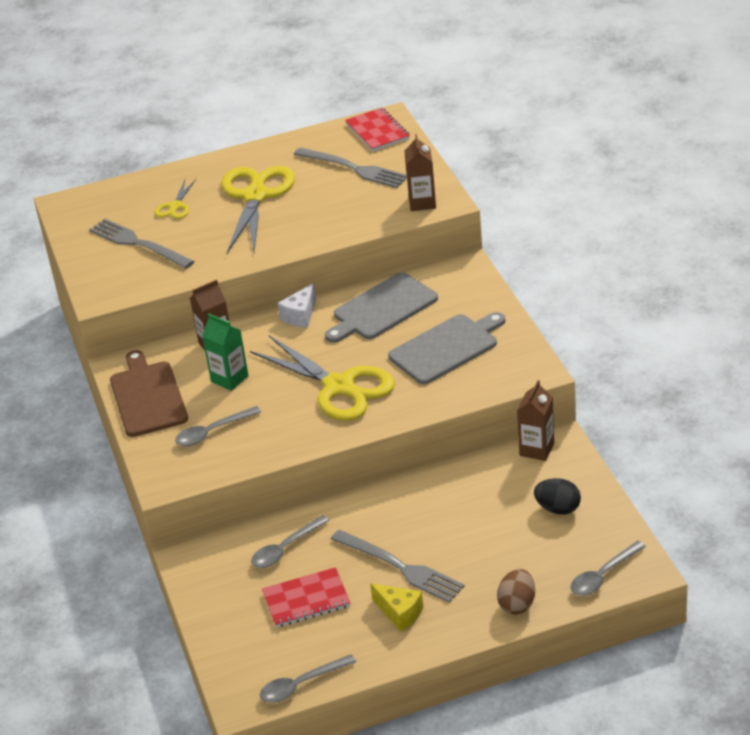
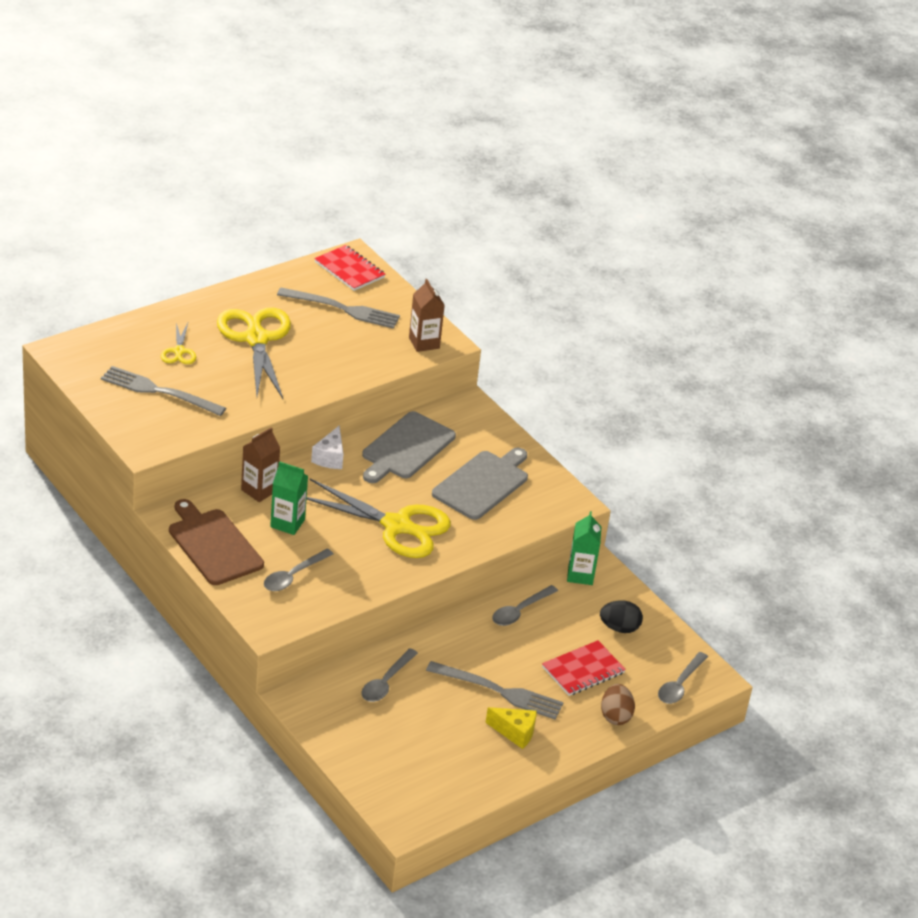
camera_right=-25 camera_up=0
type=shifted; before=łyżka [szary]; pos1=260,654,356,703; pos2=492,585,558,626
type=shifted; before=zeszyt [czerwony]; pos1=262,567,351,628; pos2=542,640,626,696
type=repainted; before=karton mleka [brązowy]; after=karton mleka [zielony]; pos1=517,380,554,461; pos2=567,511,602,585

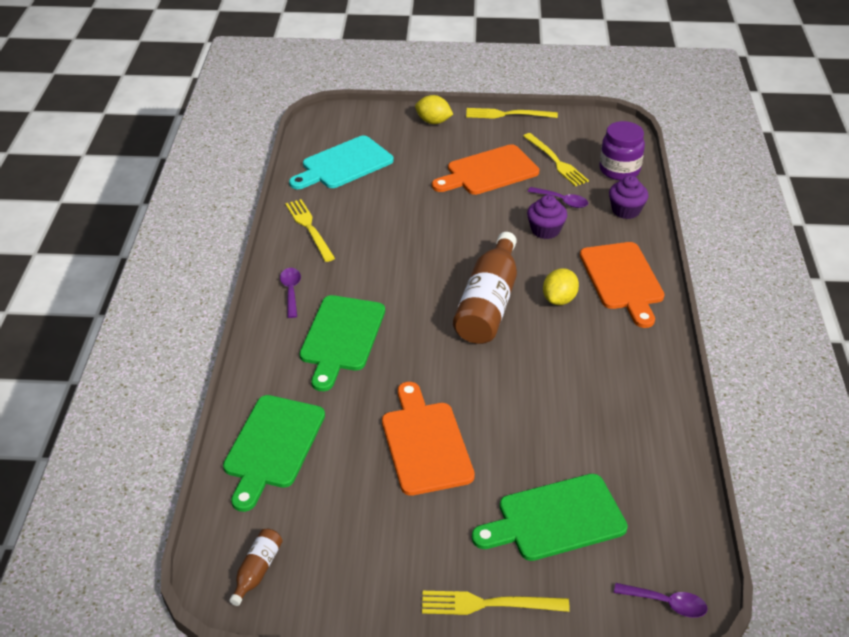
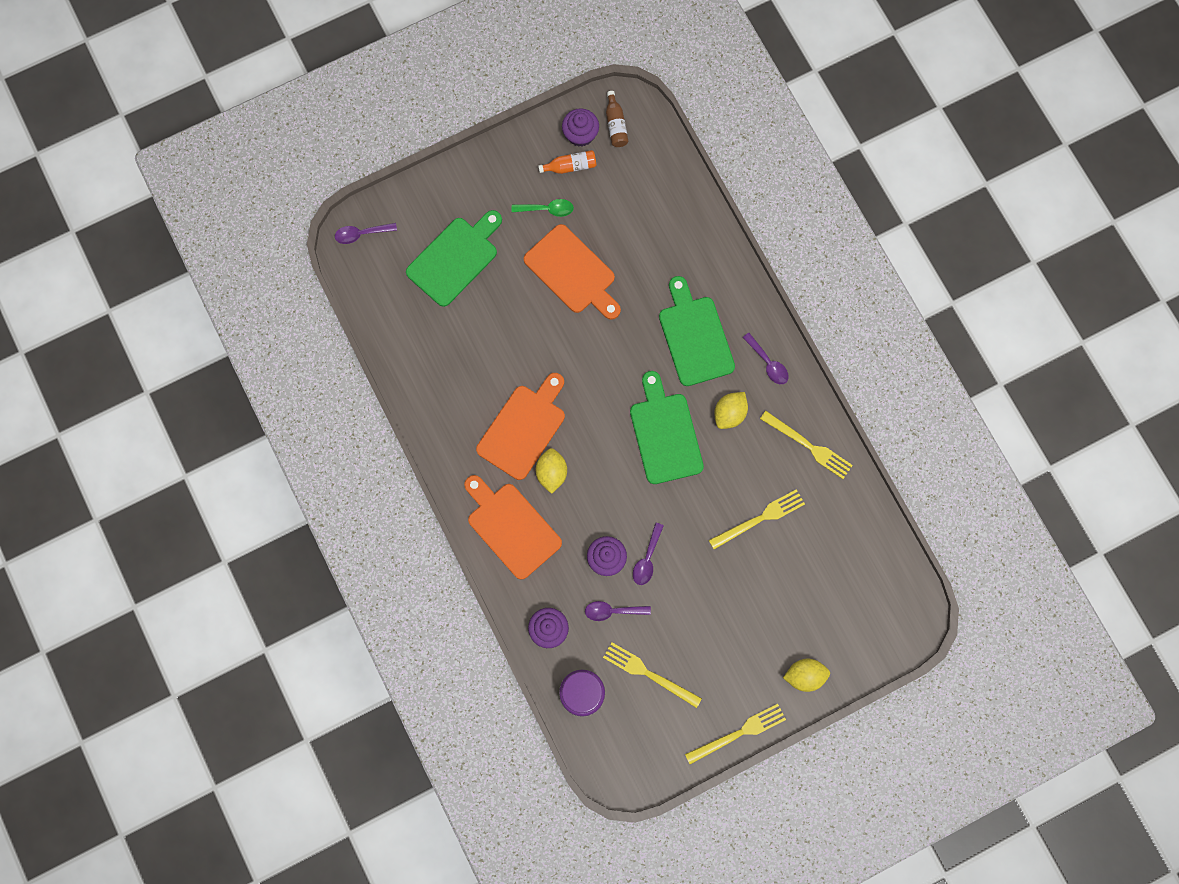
camera_right=150 camera_up=35
type=shifted; before=deska do krojenia [pomarańczowy]; pos1=432,144,539,195; pos2=476,373,565,480
type=new; after=łyżka [zielony]; pos2=512,199,574,217
type=new; after=butelka [pomarańczowy]; pos2=538,150,596,174
type=new; after=muffinka [fioletowy]; pos2=562,108,599,147
type=shifted; before=deska do krojenia [zielony]; pos1=223,395,325,512; pos2=630,371,704,484
type=new; after=łyżka [fioletowy]; pos2=633,523,664,585
type=shifted; before=widelec [żółty]; pos1=422,591,570,615; pos2=709,489,805,549
type=new; after=cytryna [żółty]; pos2=714,392,748,429
type=gone; before=deska do krojenia [turkusowy]; pos1=289,136,394,189
type=gone; before=butelka [brązowy]; pos1=453,232,517,344

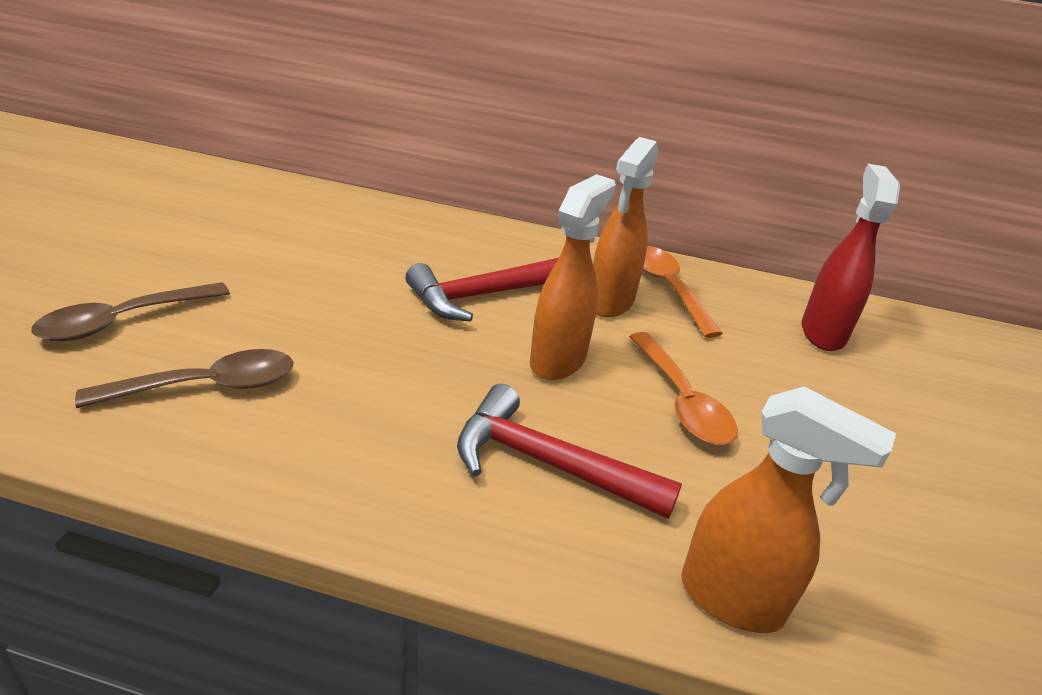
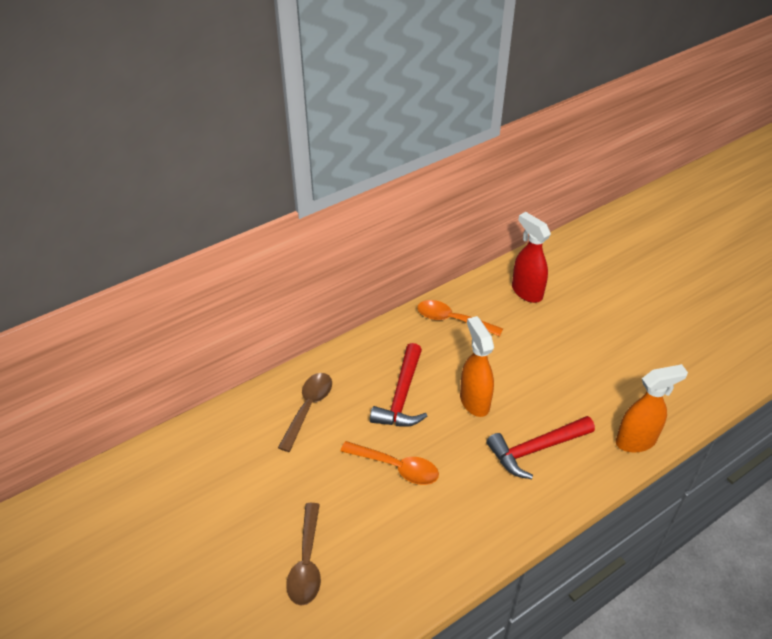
camera_right=-45 camera_up=10
type=shifted; before=łyżka [brązowy]; pos1=75,349,294,408; pos2=278,373,332,452
type=shifted; before=łyżka [pomarańczowy]; pos1=629,332,738,445; pos2=341,441,439,485
type=gone; before=spryskiwacz [pomarańczowy]; pos1=593,137,658,317

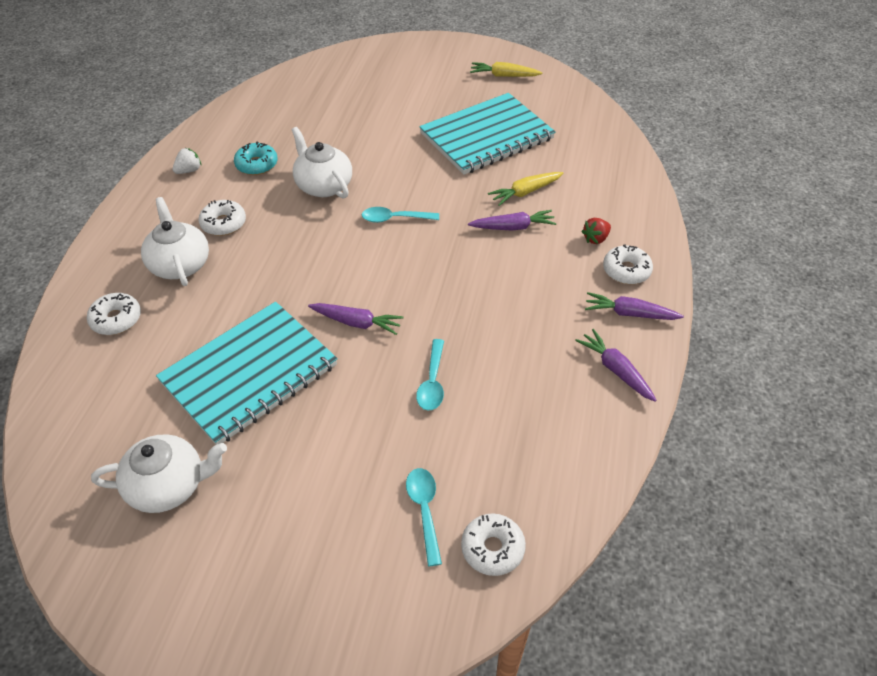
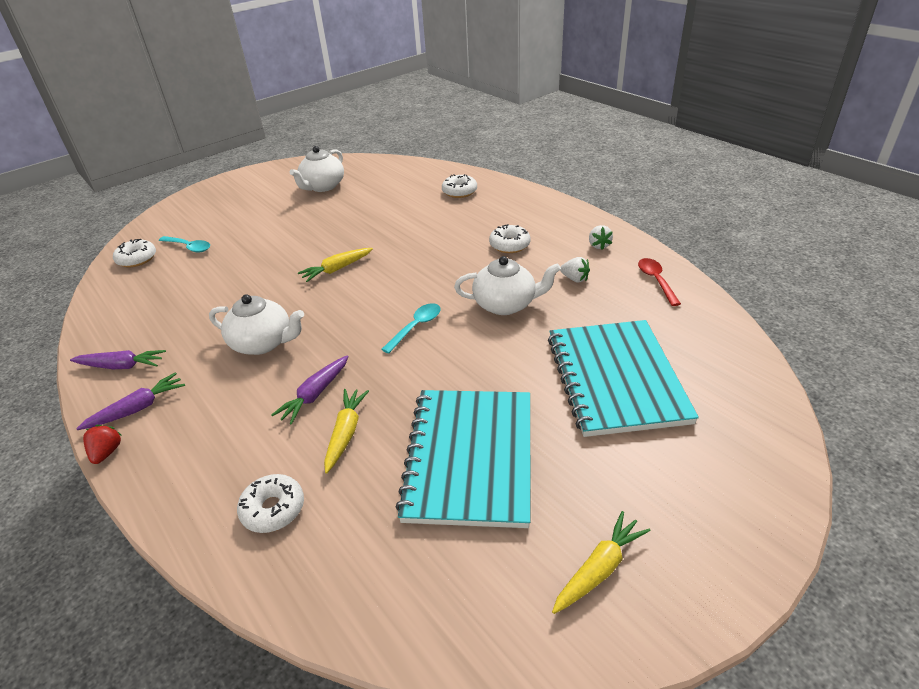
camera_right=130 camera_up=-10
type=shifted; before=truskawka [czerwony]; pos1=581,218,611,244; pos2=83,425,122,464
type=shifted; before=imbryk [biały]; pos1=141,197,209,286; pos2=209,294,304,355
type=shifted; before=donut [biały]; pos1=603,244,653,284; pos2=237,474,304,533
type=repainted; before=marchewka [fioletowy]; after=marchewka [żółty]; pos1=308,303,403,335; pos2=298,248,373,282
type=shifted; before=zeszyt [turkusowy]; pos1=156,302,338,445; pos2=548,320,699,437
type=swapped; before=donut [turkusowy]; after=truskawka [biały]; pos1=234,142,278,175; pos2=560,257,590,283
type=new; after=łyżka [czerwony]; pos2=638,258,681,306
type=gone; before=łyżka [turkusowy]; pos1=416,339,444,410

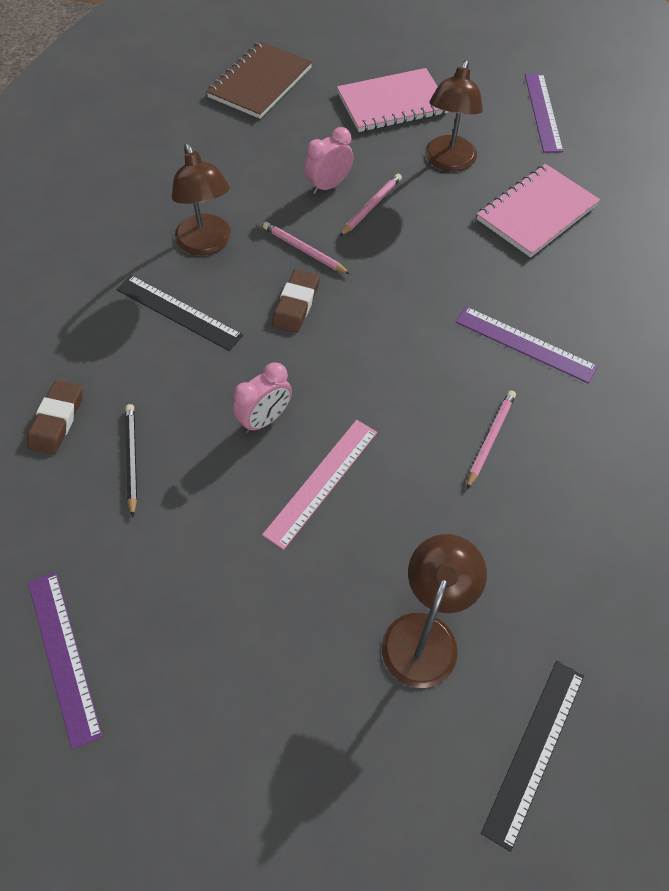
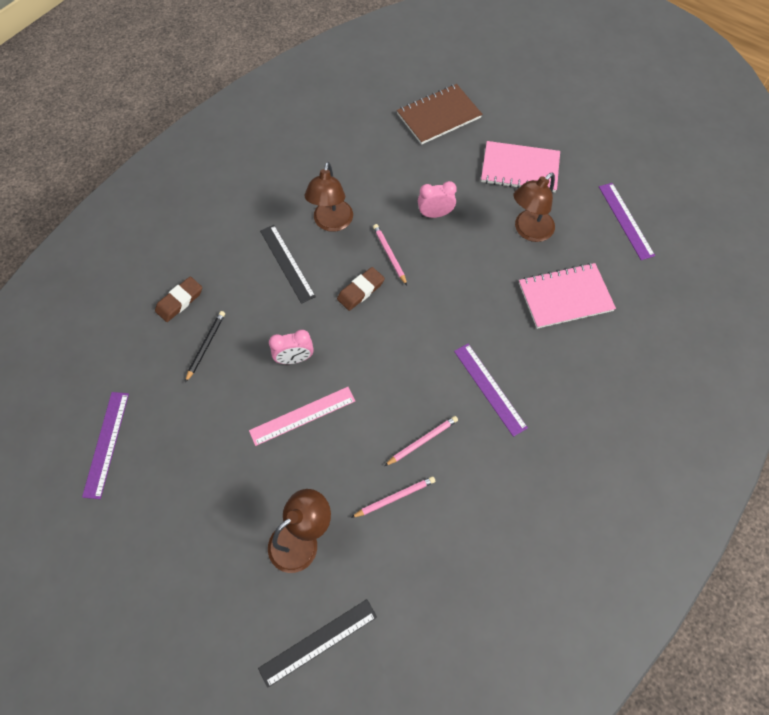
camera_right=30 camera_up=5
type=shifted; before=ołówek [różowy]; pos1=339,174,402,237; pos2=351,476,435,518
type=rotated; before=linijka [fioletowy]; pos1=525,74,563,153; pos2=599,183,655,260; turn=-45

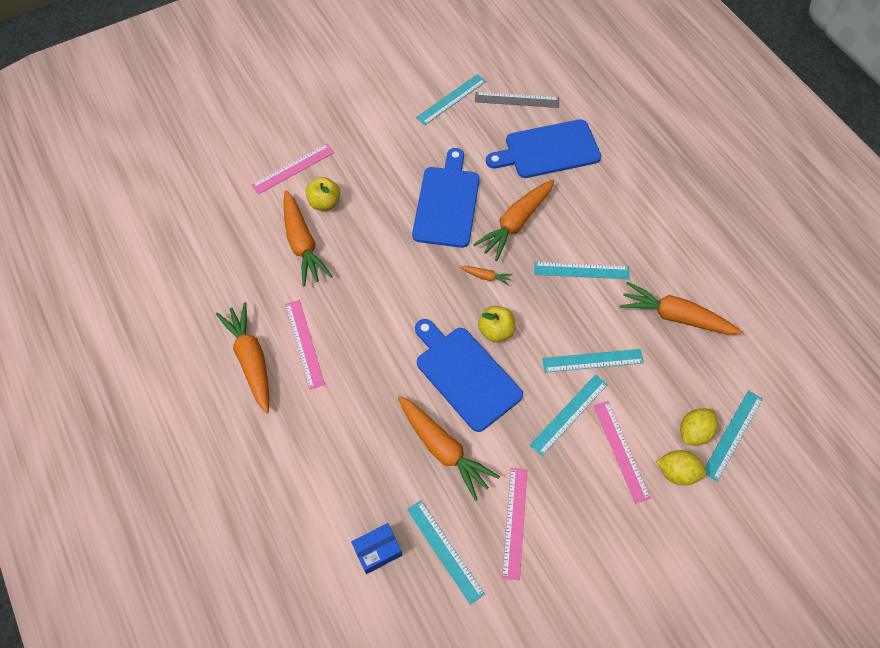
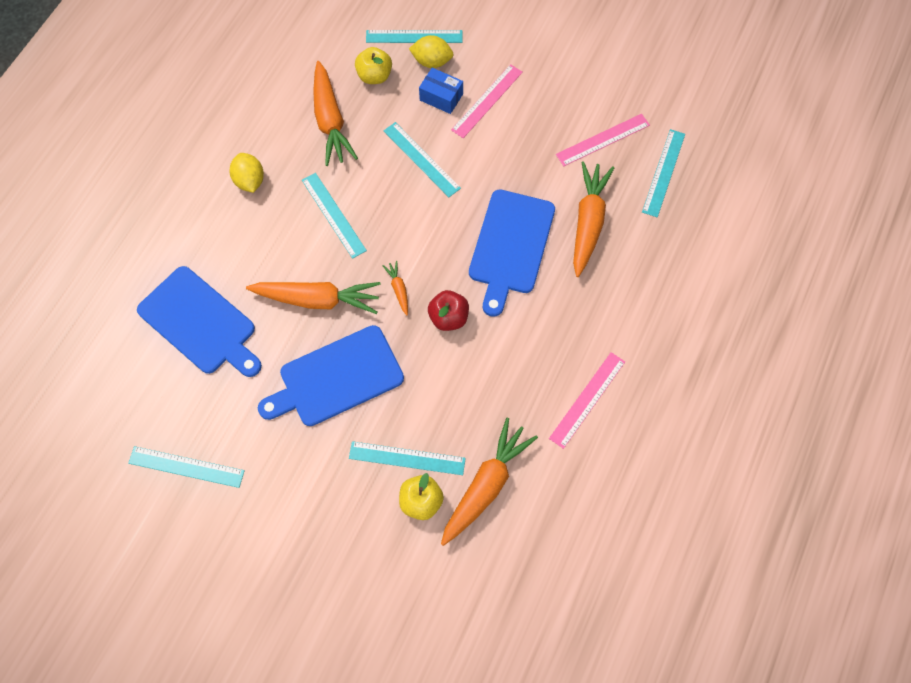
camera_right=-125 camera_up=5
type=shifted; before=cytryna [żółty]; pos1=656,450,706,485; pos2=230,153,264,193
type=shifted; before=linijka [turkusowy]; pos1=530,374,608,456; pos2=349,441,466,475
type=shifted; before=jabłko [żółty]; pos1=478,306,515,342; pos2=355,47,392,84
type=shifted; before=pudełko [niebieski]; pos1=351,523,402,574; pos2=419,68,463,114
type=new; after=jabłko [czerwony]; pos2=428,290,469,331
type=gone; before=marchewka [pomarańczowy]; pos1=216,302,269,413
type=gone; before=linijka [różowy]; pos1=252,144,334,194
type=gone; before=linijka [szary]; pos1=475,92,559,108

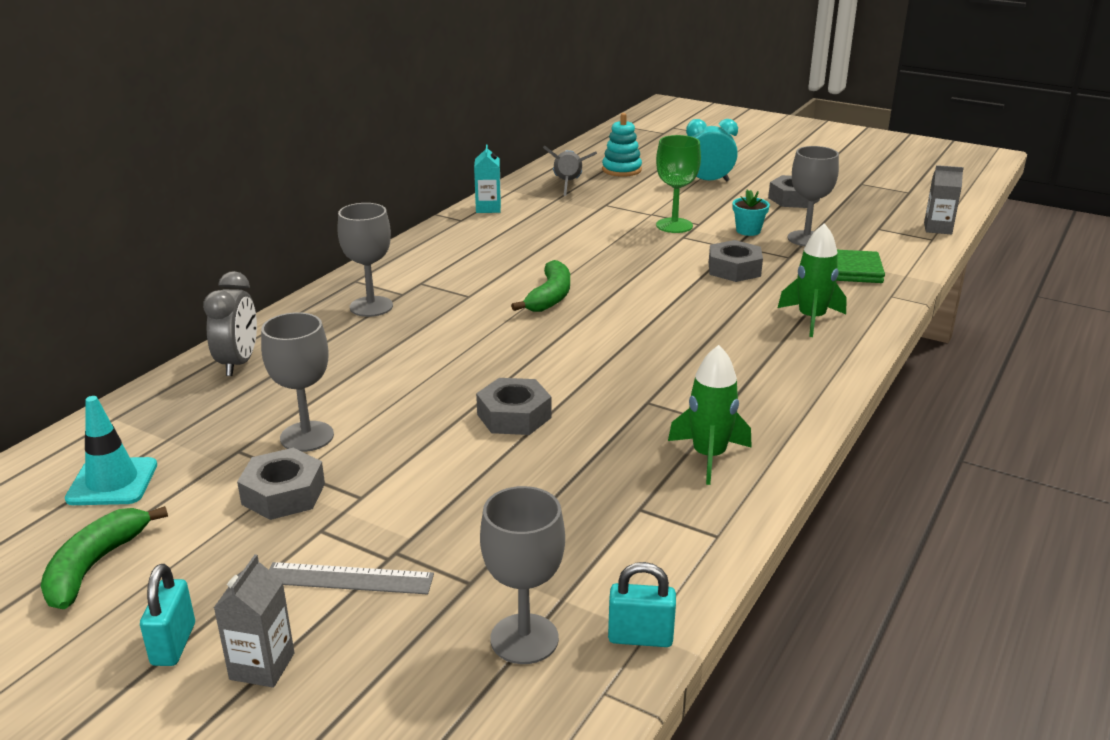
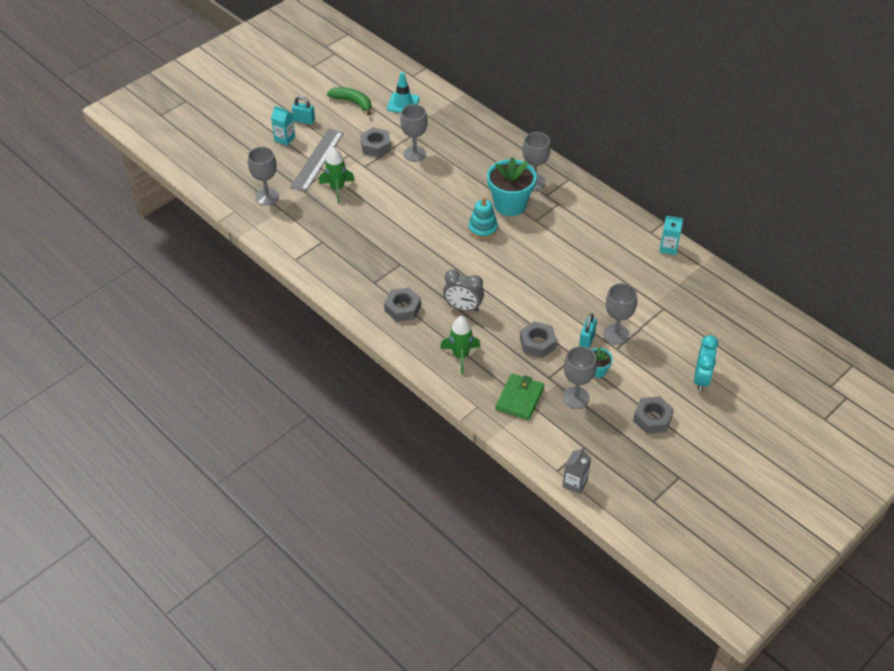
camera_right=105 camera_up=20
type=repainted; before=karton mleka [szary]; after=karton mleka [turkusowy]; pos1=214,554,295,688; pos2=271,106,295,146
type=scaled; before=linijka [szary]; pos1=269,562,434,594; pos2=290,129,344,192; scale=1.55
type=shifted; before=rakieta [zielony]; pos1=668,345,752,485; pos2=319,147,355,203
type=shifted; before=nakrętka [szary]; pos1=476,378,552,435; pos2=384,288,421,322
type=shifted; before=budzik [szary]; pos1=203,271,257,376; pos2=443,270,484,312
type=shifted; before=zabawka nakładanka [turkusowy]; pos1=602,113,642,177; pos2=468,197,498,239
type=new; after=doniczka [turkusowy]; pos2=487,157,537,216
type=shifted; before=kłódka [turkusowy]; pos1=608,562,676,647; pos2=579,313,597,348
type=repainted; before=kielich [zielony]; after=kielich [szary]; pos1=656,135,701,233; pos2=603,283,637,345
type=gone; before=banan [zielony]; pos1=511,260,570,312
type=gone; before=rakieta [szary]; pos1=543,145,597,196

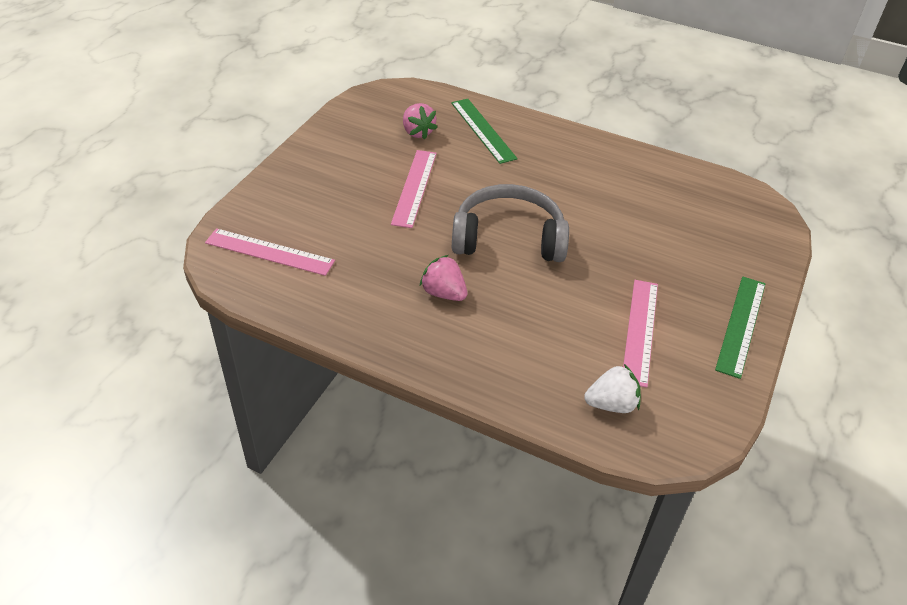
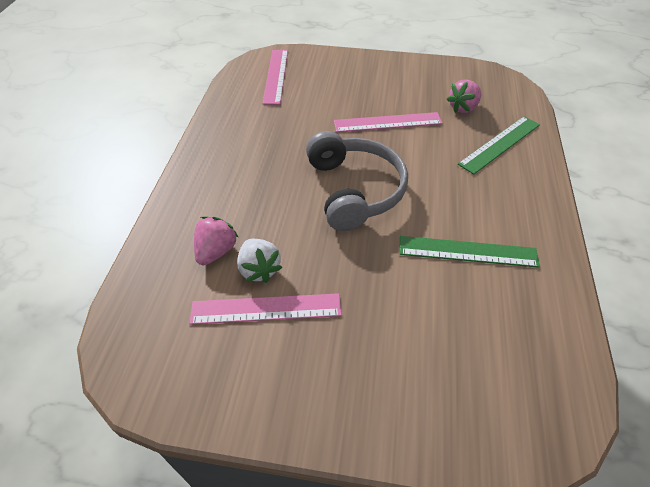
camera_right=75 camera_up=5
type=shifted; before=truskawka [różowy]; pos1=420,255,467,301; pos2=194,216,239,265
type=shifted; before=truskawka [biały]; pos1=584,364,641,413; pos2=237,239,282,283
type=shifted; before=linijka [zielony]; pos1=715,276,765,379; pos2=399,236,540,268

